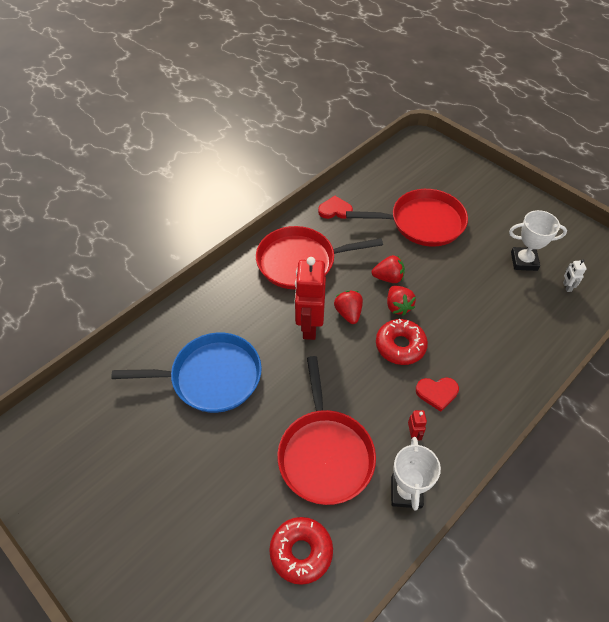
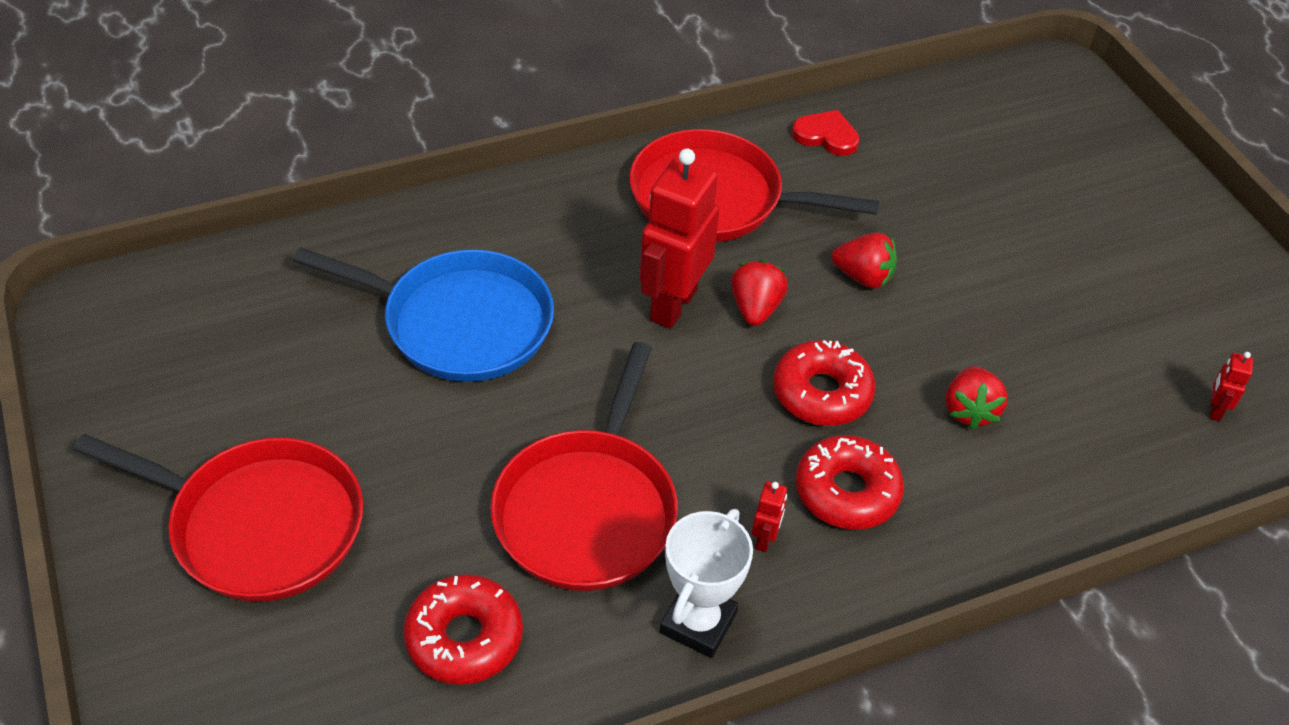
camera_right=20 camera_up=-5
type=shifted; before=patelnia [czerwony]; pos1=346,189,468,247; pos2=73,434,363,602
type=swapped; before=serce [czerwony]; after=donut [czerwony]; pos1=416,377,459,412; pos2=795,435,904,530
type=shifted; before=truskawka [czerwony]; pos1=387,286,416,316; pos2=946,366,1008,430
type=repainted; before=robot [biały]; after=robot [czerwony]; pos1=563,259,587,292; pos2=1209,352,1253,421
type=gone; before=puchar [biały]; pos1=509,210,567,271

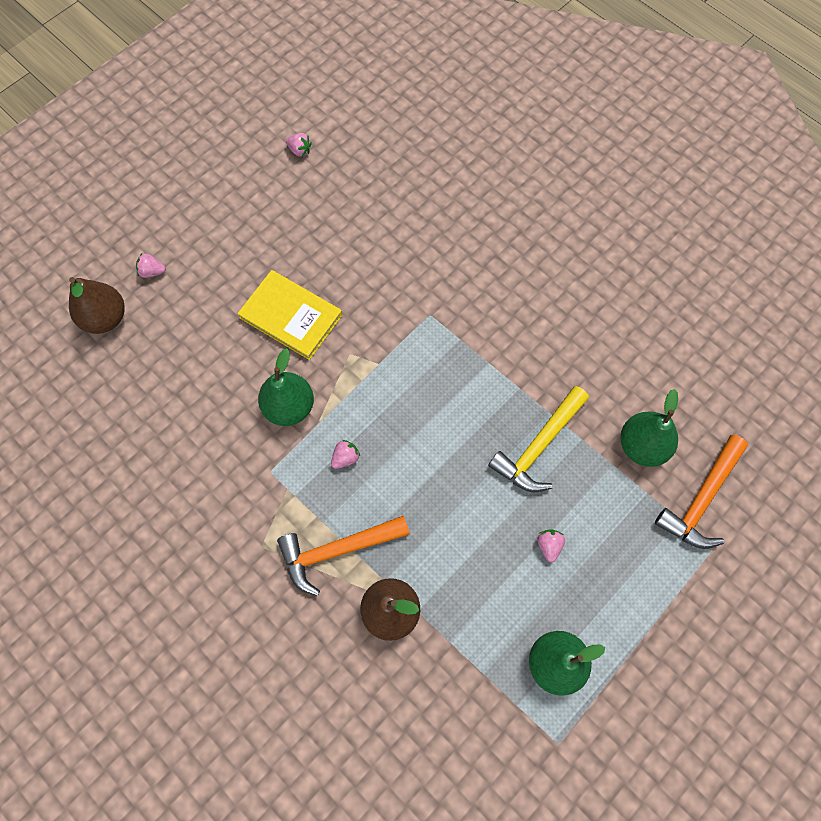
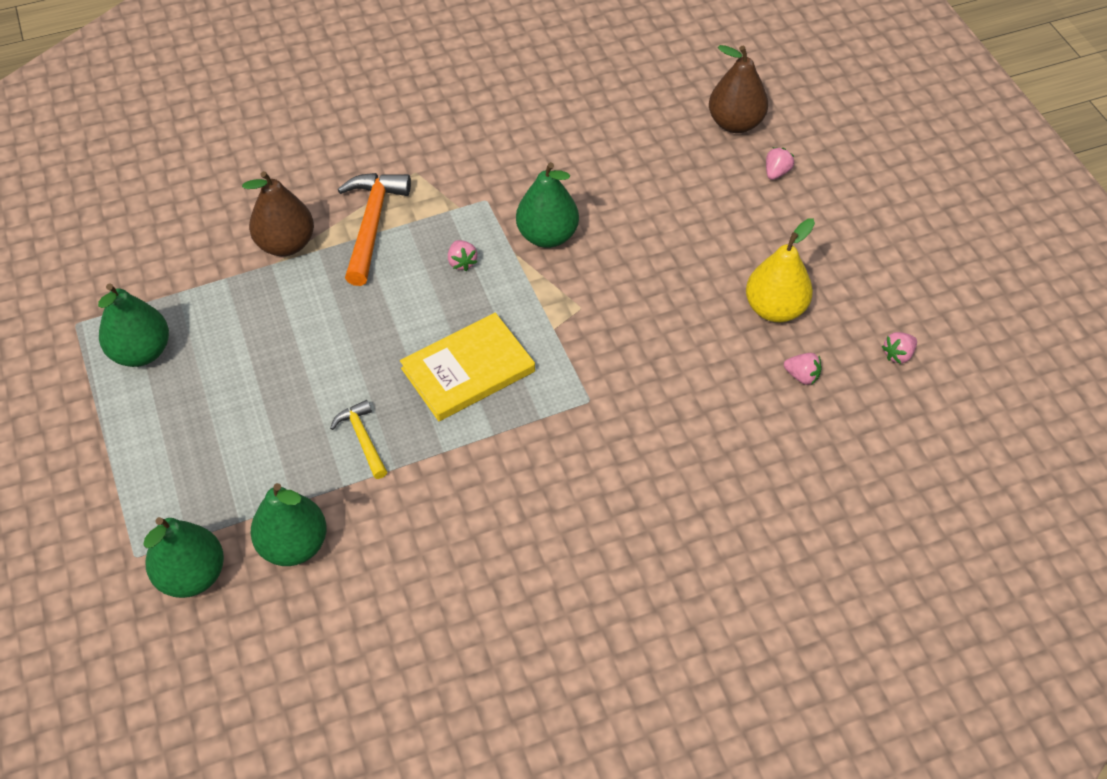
camera_right=115 camera_up=-15
type=swapped; before=młotek [pomarańczowy]; after=gruszka [zielony]; pos1=655,435,748,549; pos2=143,517,224,598
type=scaled; before=młotek [żółty]; pos1=488,386,589,492; pos2=330,400,387,479; scale=0.57
type=shifted; before=książka [żółty]; pos1=237,270,342,360; pos2=400,313,535,421
type=new; after=gruszka [żółty]; pos2=746,218,815,322
type=shifted; before=truskawka [różowy]; pos1=538,529,565,562; pos2=784,353,822,385

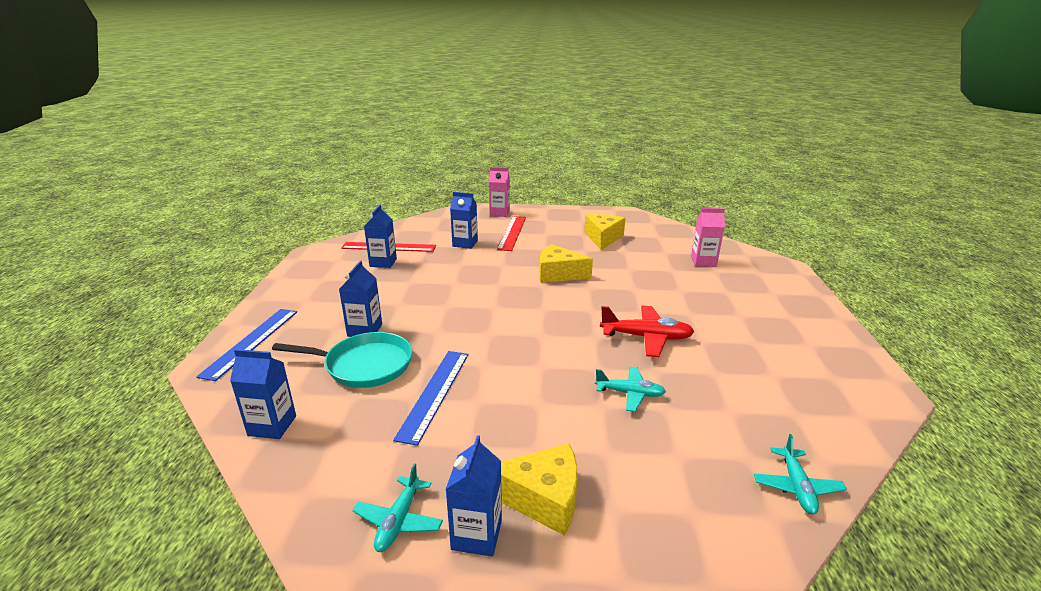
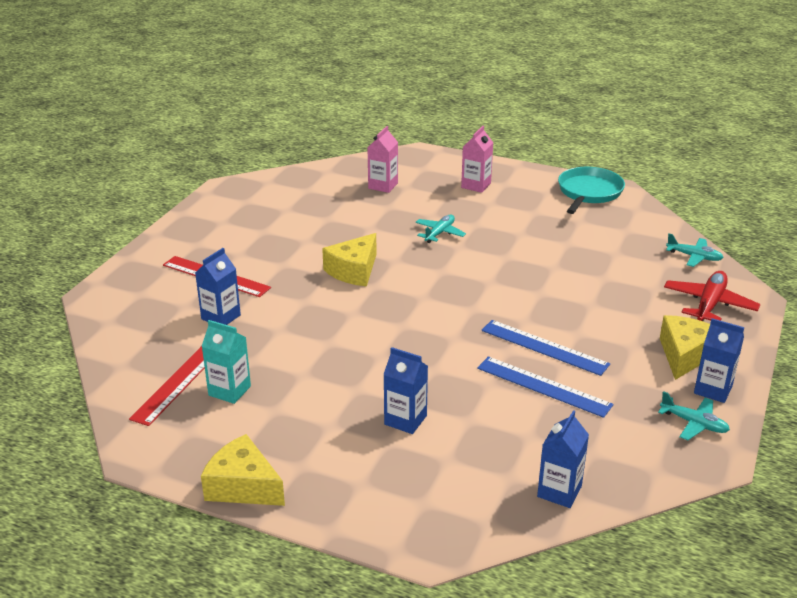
camera_right=-70 camera_up=5
type=repainted; before=karton mleka [niebieski]; after=karton mleka [turkusowy]; pos1=364,205,397,268; pos2=201,320,251,404
type=shifted; before=ser [żółty]; pos1=584,214,626,250; pos2=201,434,285,506
type=shifted; before=samolot [turkusowy]; pos1=595,367,666,412; pos2=415,214,466,243
type=shifted; before=karton mleka [różowy]; pos1=489,167,510,217; pos2=461,126,493,193
type=shifted; before=linijka [niebieski]; pos1=196,309,297,381; pos2=481,320,610,376
type=shifted; before=patelnia [turkusowy]; pos1=272,332,412,388; pos2=558,167,625,214
type=shifted; before=samolot [czerwony]; pos1=600,305,694,357; pos2=664,271,760,321

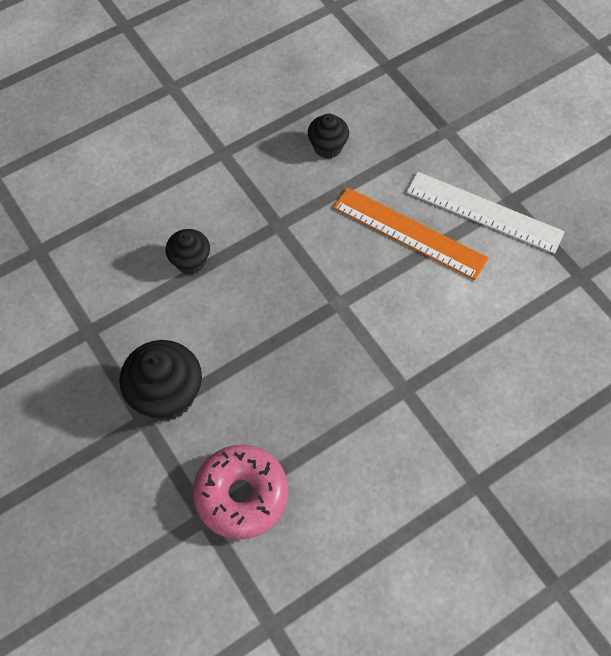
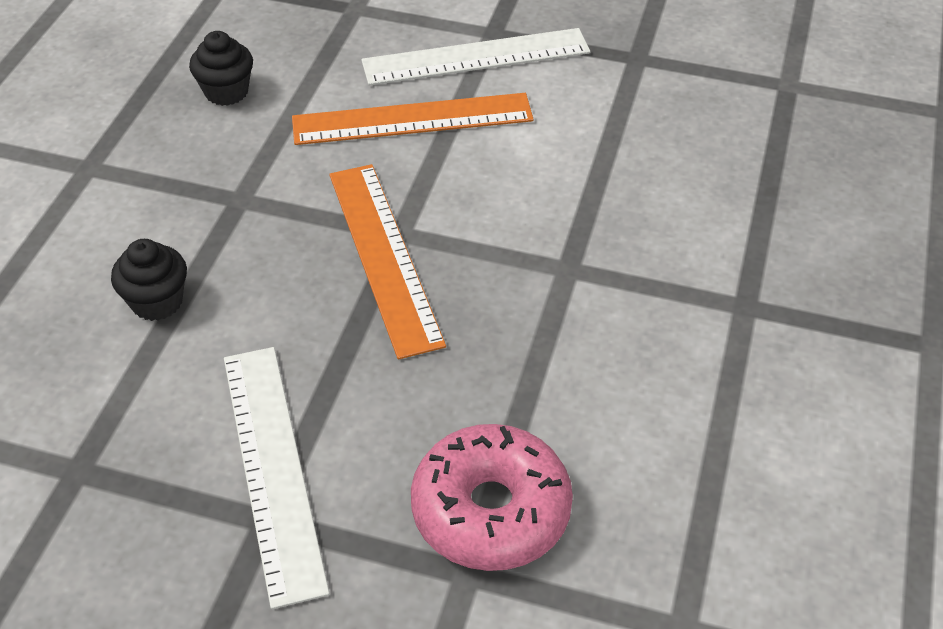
camera_right=-40 camera_up=-15
type=swapped; before=muffinka [czarny]; after=linijka [biały]; pos1=119,340,202,421; pos2=224,347,330,609
type=new; after=linijka [pomarańczowy]; pos2=329,164,446,359

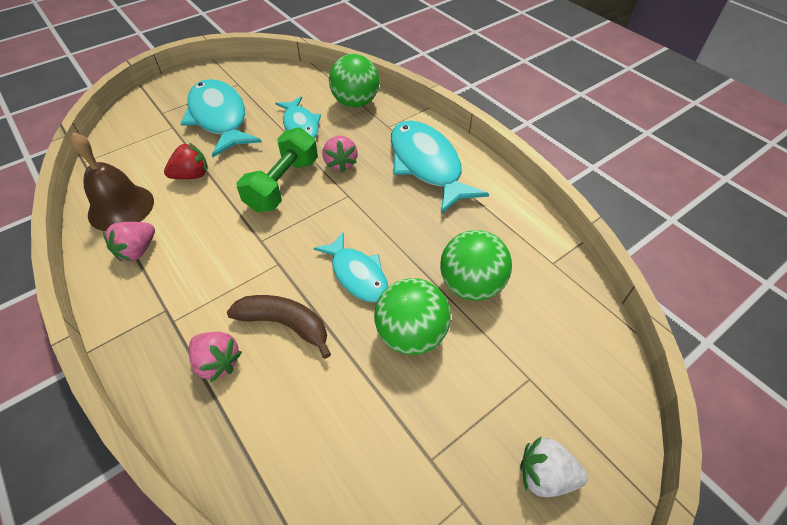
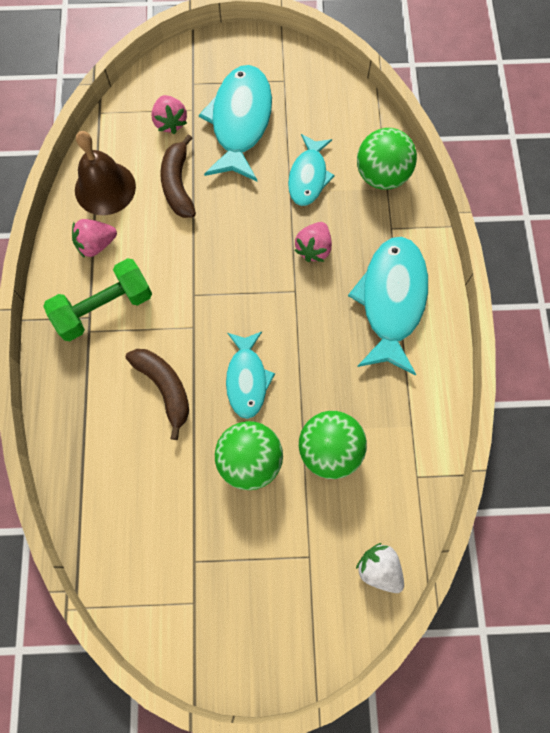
camera_right=35 camera_up=20
type=shifted; before=hantel [zielony]; pos1=236,127,318,212; pos2=43,258,152,341
type=shifted; before=truskawka [różowy]; pos1=189,332,242,382; pos2=151,95,187,134
type=swapped; before=truskawka [czerwony]; after=banan [brązowy]; pos1=164,143,208,179; pos2=160,134,196,218
type=shifted; before=truskawka [biały]; pos1=520,437,588,497; pos2=356,543,404,593

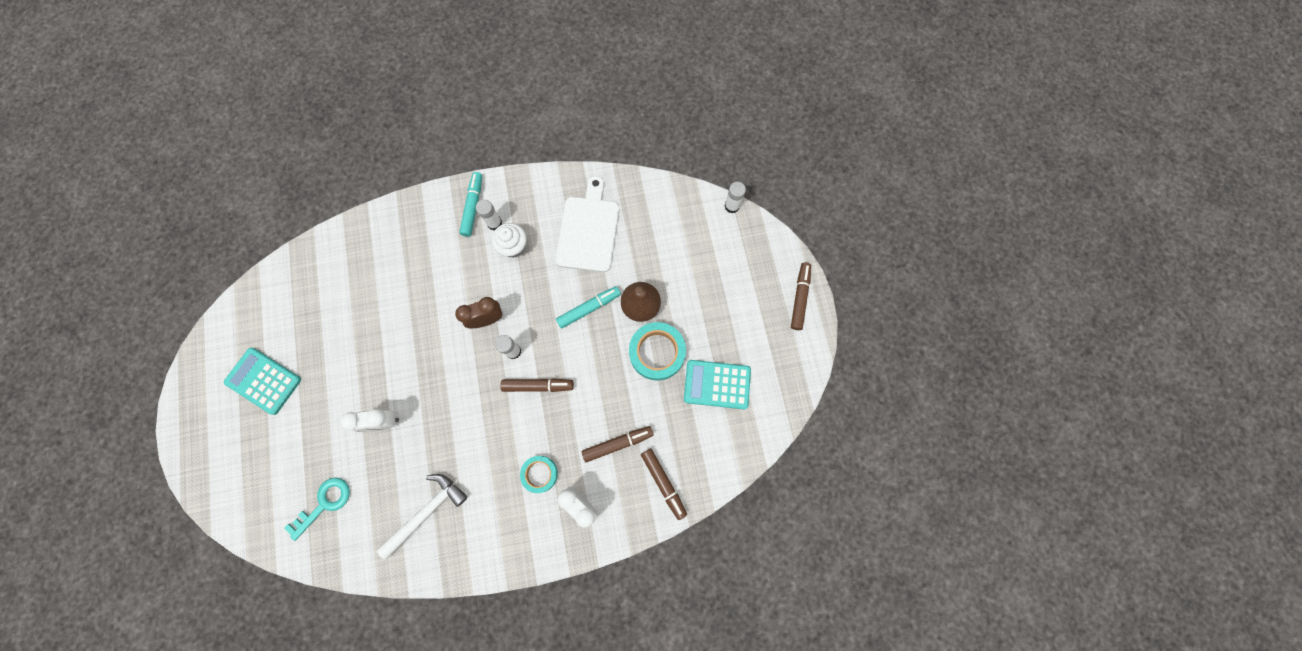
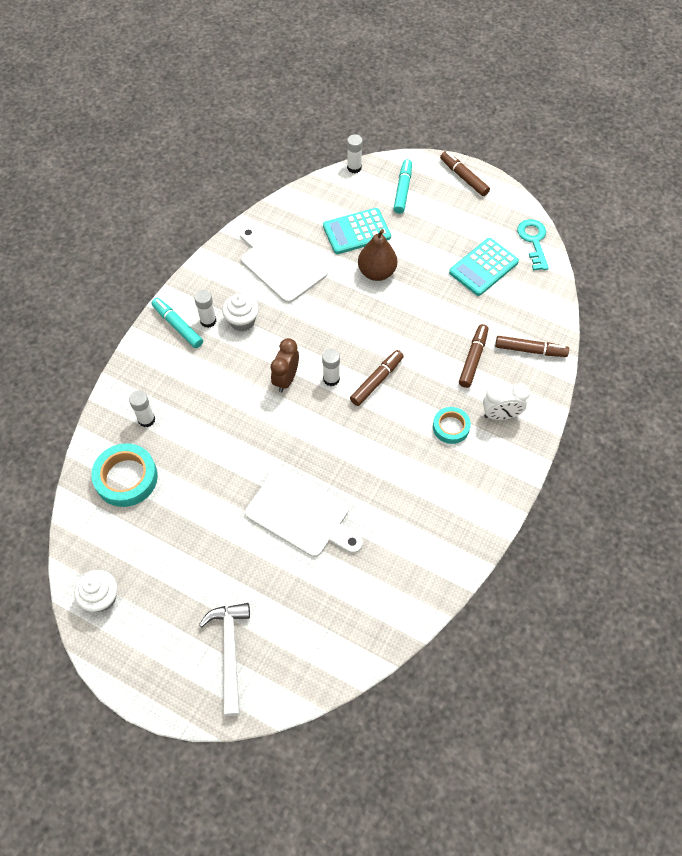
camera_right=-50 camera_up=-15
type=new; after=muffinka [biały]; pos2=74,570,117,612
type=shifted; before=taśma klejąca [turkusowy]; pos1=629,322,686,381; pos2=91,443,158,507
type=new; after=klej w sztyfcie [biały]; pos2=129,390,155,427
type=shifted; before=młotek [biały]; pos1=377,474,468,560; pos2=199,603,250,716
type=swapped; before=budzik [biały]; after=deska do krojenia [biały]; pos1=341,409,399,432; pos2=245,467,363,557
type=shifted; before=kalkulator [turkusowy]; pos1=224,348,301,415; pos2=323,208,391,254
type=shifted; before=flamaster [turkusowy]; pos1=556,286,621,329; pos2=393,159,412,214
type=shifted; before=klucz [turkusowy]; pos1=284,477,350,541; pos2=517,219,549,271

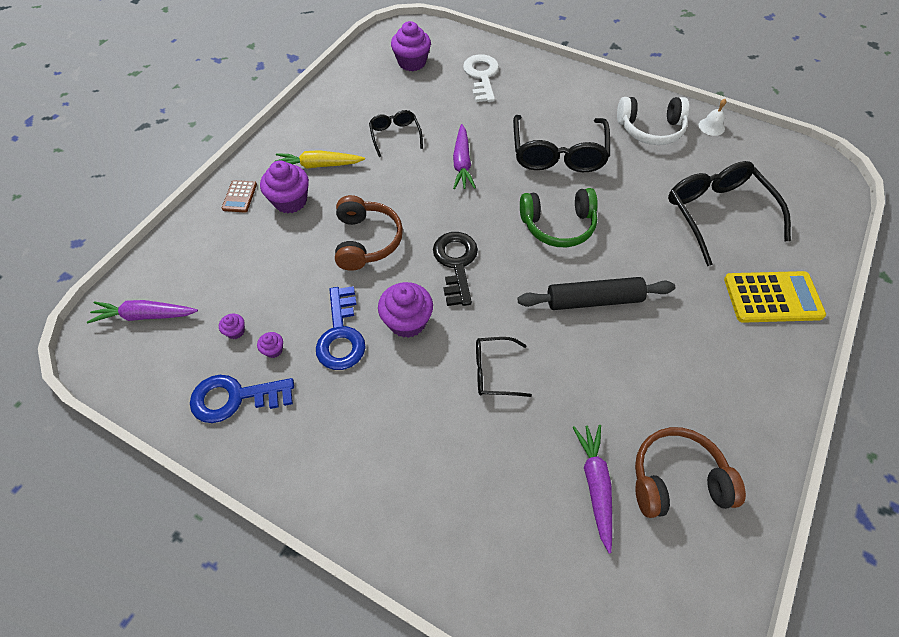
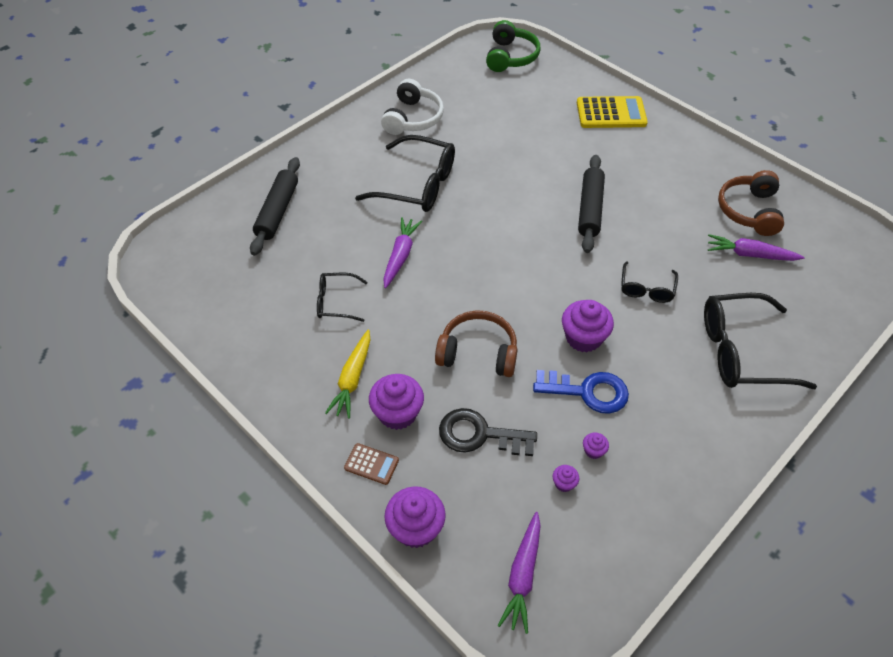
camera_right=-75 camera_up=-5
type=swapped; before=klucz [biały]; after=wałek do ciasta [czarny]; pos1=463,54,499,102; pos2=250,157,300,256
type=rotated; before=marchewka [fioletowy]; pos1=453,124,476,189; pos2=383,217,422,288; turn=-90
type=shifted; before=muffinka [fioletowy]; pos1=391,21,431,71; pos2=384,486,446,548
type=shifted; before=klucz [czarny]; pos1=433,232,478,306; pos2=439,408,537,456
type=shifted; before=słuchawki [zielony]; pos1=520,188,598,247; pos2=486,20,541,72
type=rotated; before=kalkulator [żółty]; pos1=724,271,826,323; pos2=577,96,648,128; turn=75
type=shifted; before=okulary [czarny]; pos1=668,161,791,266; pos2=704,293,817,389
type=gone; before=klucz [niebieski]; pos1=190,375,294,423
type=gone; before=dzwonek [biały]; pos1=699,99,726,136

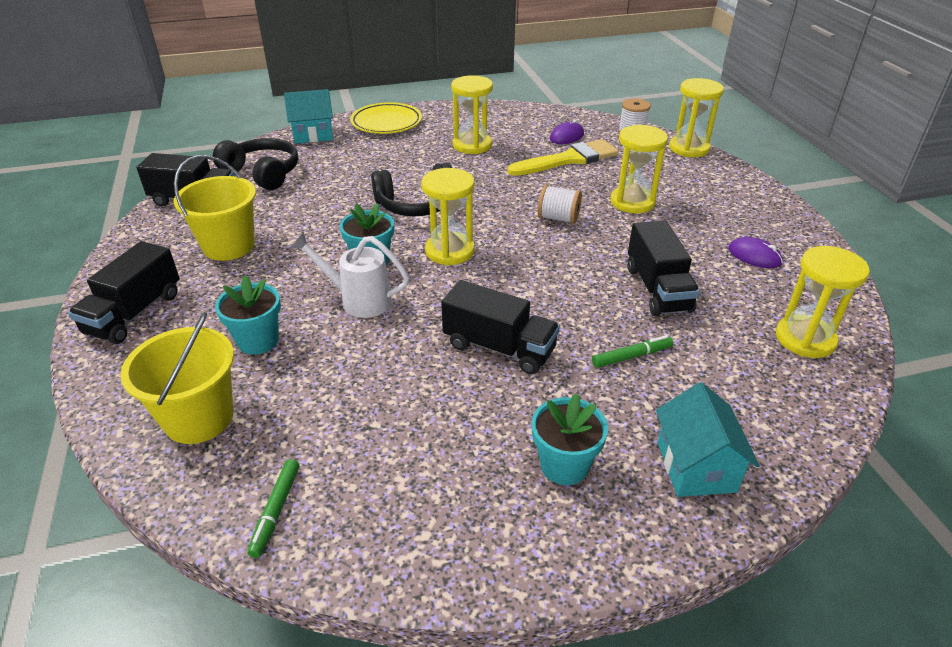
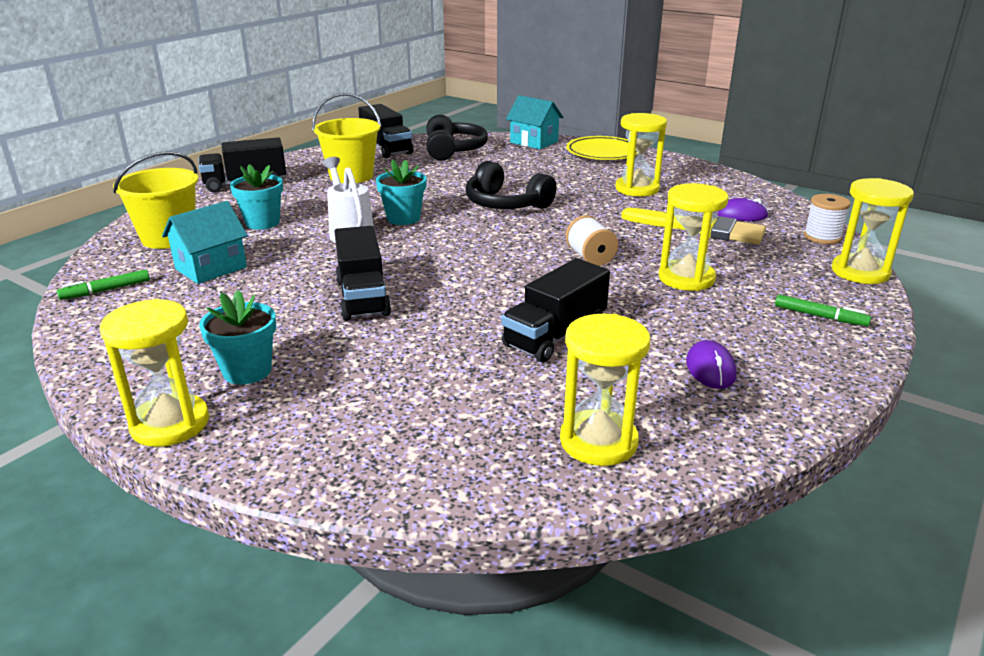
camera_right=50 camera_up=-10
type=shifted; before=klepsydra [żółty]; pos1=421,168,475,265; pos2=100,299,209,447
type=shifted; before=domek [turkusowy]; pos1=656,382,760,497; pos2=162,201,248,284
type=shifted; before=flamaster [zielony]; pos1=592,335,673,368; pos2=775,294,871,326

